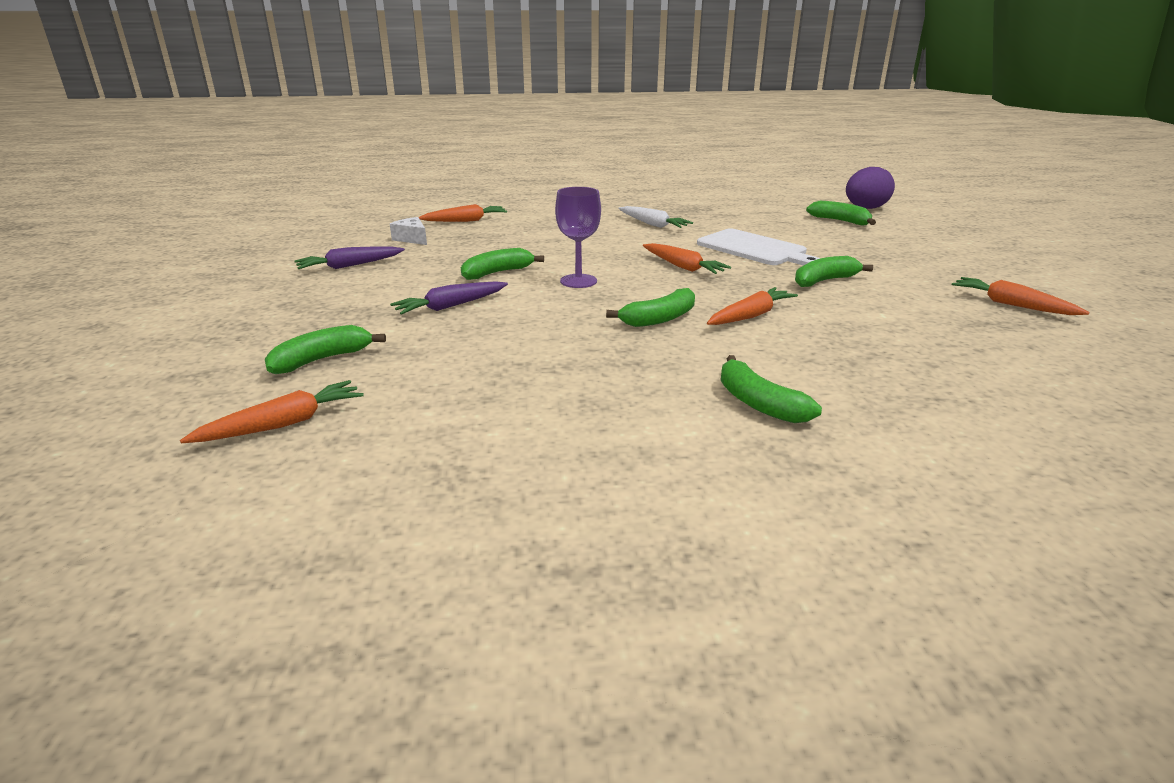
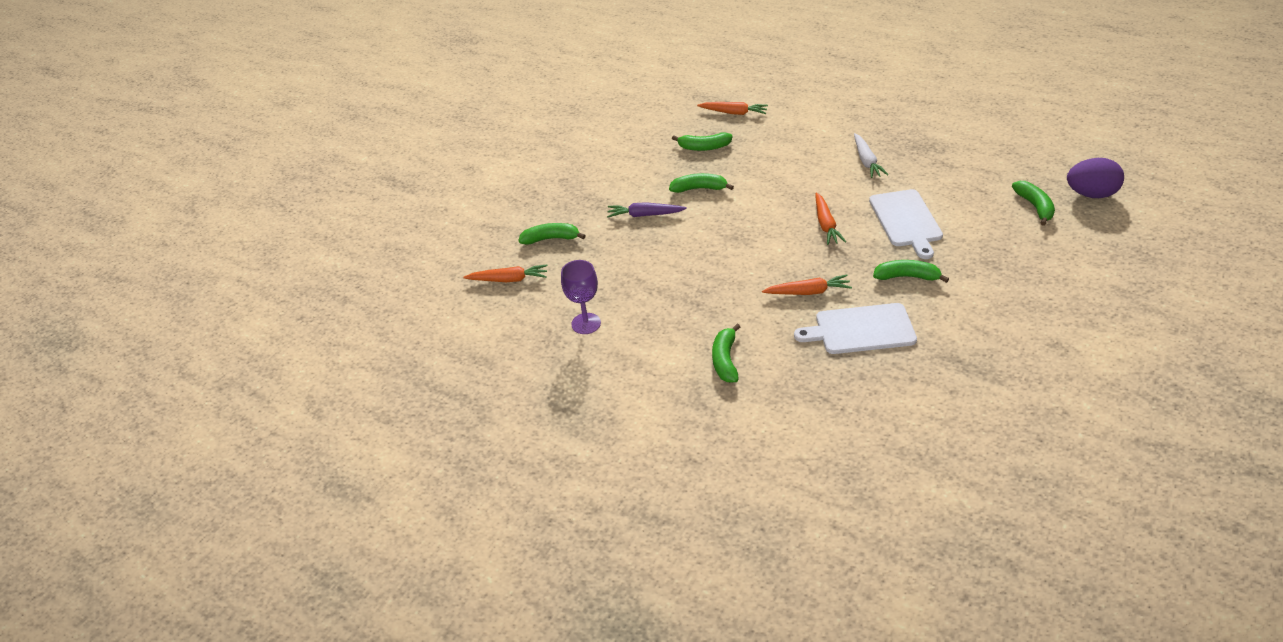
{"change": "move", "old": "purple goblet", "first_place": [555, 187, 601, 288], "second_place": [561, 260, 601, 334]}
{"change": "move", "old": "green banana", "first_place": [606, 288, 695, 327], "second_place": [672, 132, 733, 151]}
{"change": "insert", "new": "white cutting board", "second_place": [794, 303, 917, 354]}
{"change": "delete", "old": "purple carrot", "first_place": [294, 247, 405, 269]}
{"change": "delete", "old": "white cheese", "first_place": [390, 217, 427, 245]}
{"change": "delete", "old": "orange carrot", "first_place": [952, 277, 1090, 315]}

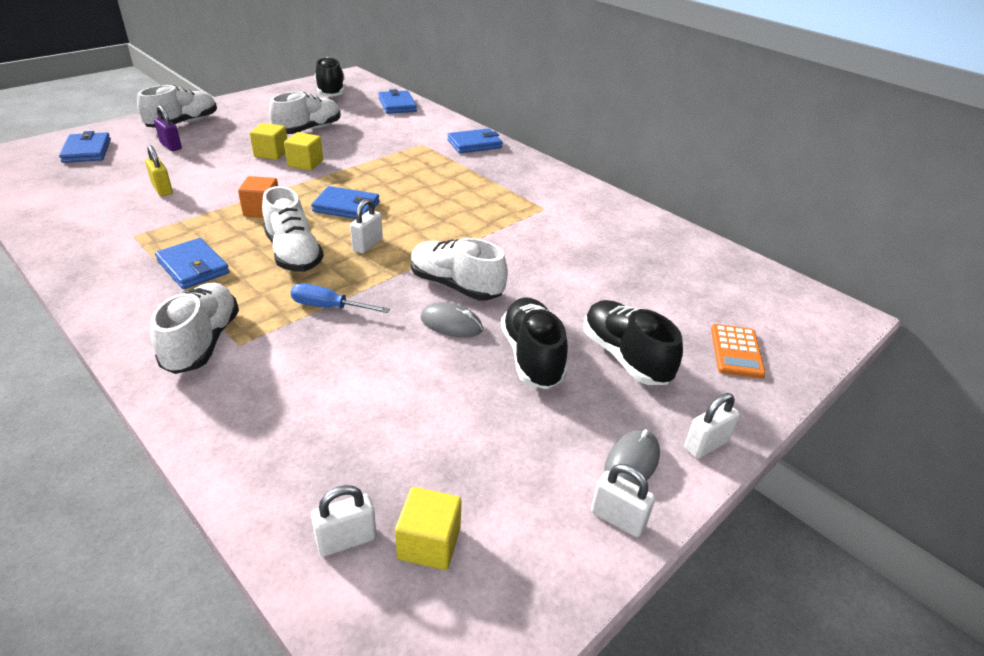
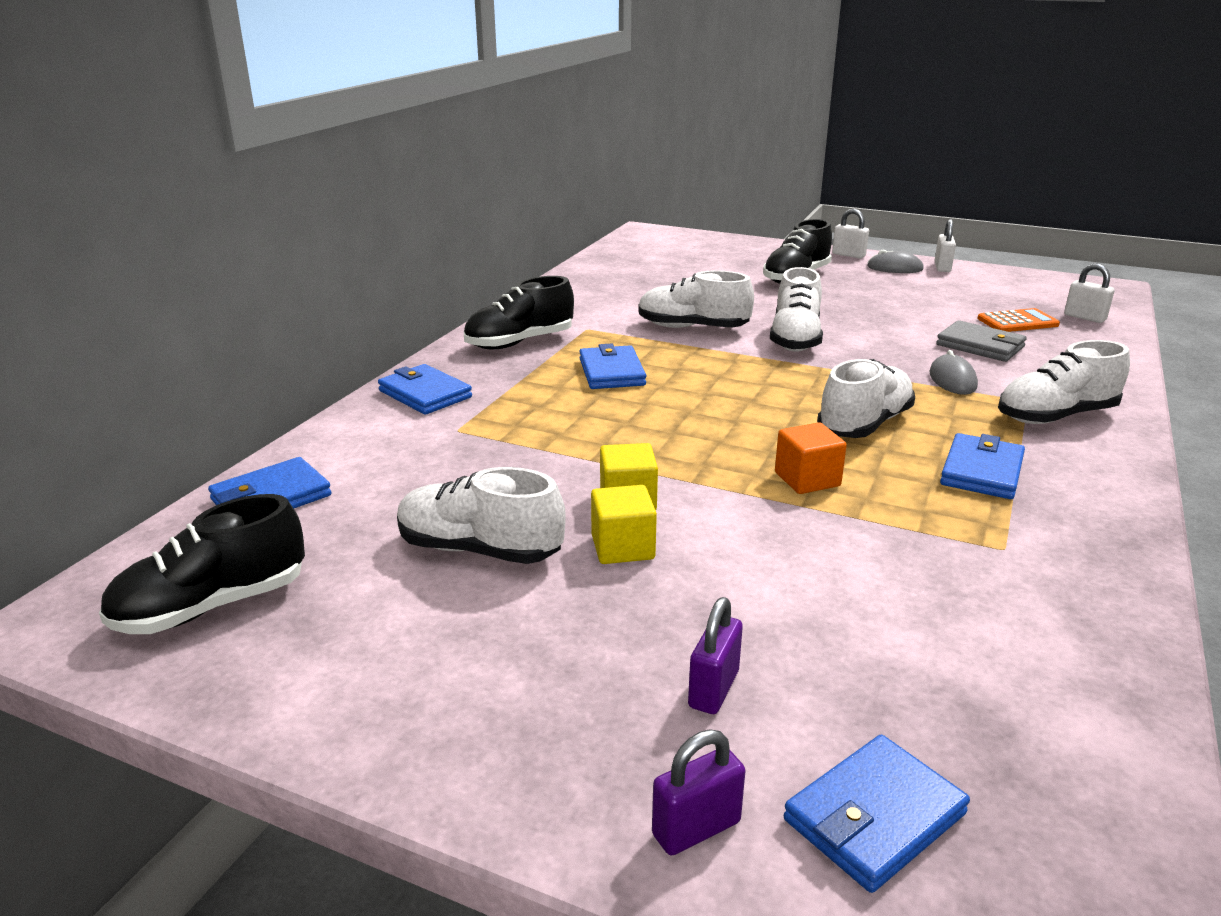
{"change": "move", "old": "black shoe", "first_place": [501, 297, 568, 389], "second_place": [464, 276, 574, 349]}
{"change": "move", "old": "blue wallet", "first_place": [311, 186, 380, 219], "second_place": [579, 343, 646, 389]}
{"change": "move", "old": "white shoe", "first_place": [137, 85, 217, 128], "second_place": [638, 270, 754, 328]}
{"change": "insert", "new": "purple padlock", "second_place": [652, 730, 745, 856]}
{"change": "move", "old": "grey mouse", "first_place": [420, 302, 483, 338], "second_place": [929, 350, 978, 395]}
{"change": "insert", "new": "grey wallet", "second_place": [936, 320, 1027, 362]}
{"change": "move", "old": "orange calculator", "first_place": [711, 324, 766, 379], "second_place": [977, 308, 1060, 332]}
{"change": "delete", "old": "yellow padlock", "first_place": [145, 145, 173, 196]}
{"change": "delete", "old": "blue screwdriver", "first_place": [290, 283, 390, 313]}
{"change": "delete", "old": "white padlock", "first_place": [350, 199, 383, 254]}
{"change": "delete", "old": "yellow cube", "first_place": [395, 487, 462, 570]}

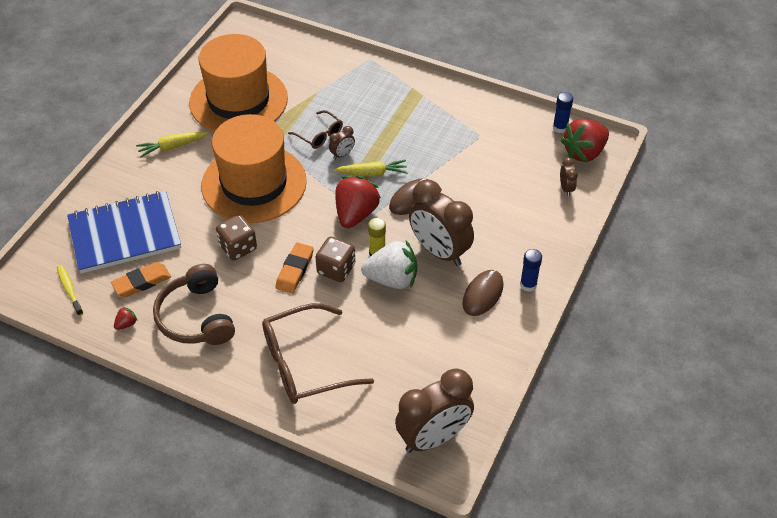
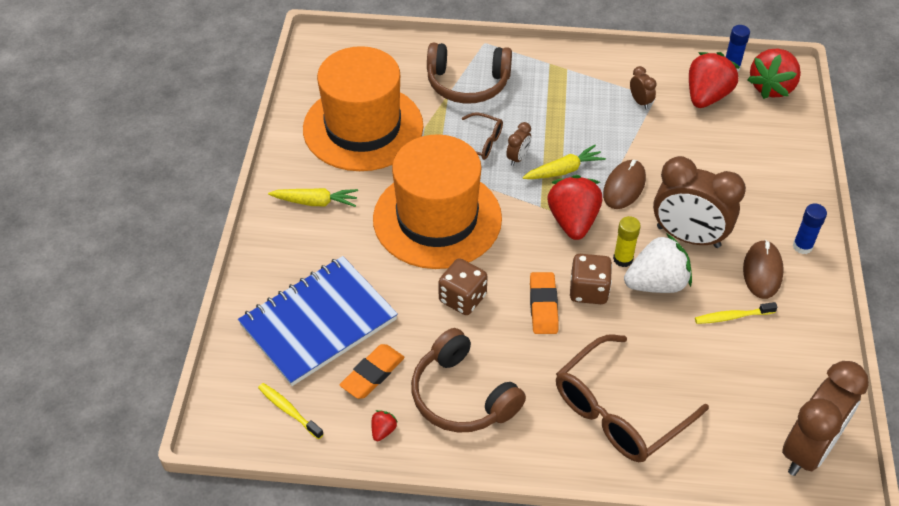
{"change": "rotate", "old": "yellow carrot", "first_place": [136, 132, 208, 158], "second_place": [268, 188, 358, 207], "degrees": -135}
{"change": "insert", "new": "brown headphones", "second_place": [427, 43, 512, 104]}
{"change": "move", "old": "brown clock", "first_place": [560, 157, 578, 196], "second_place": [630, 66, 657, 109]}
{"change": "insert", "new": "red strawberry", "second_place": [689, 52, 740, 108]}
{"change": "insert", "new": "yellow toothbrush", "second_place": [695, 302, 778, 324]}

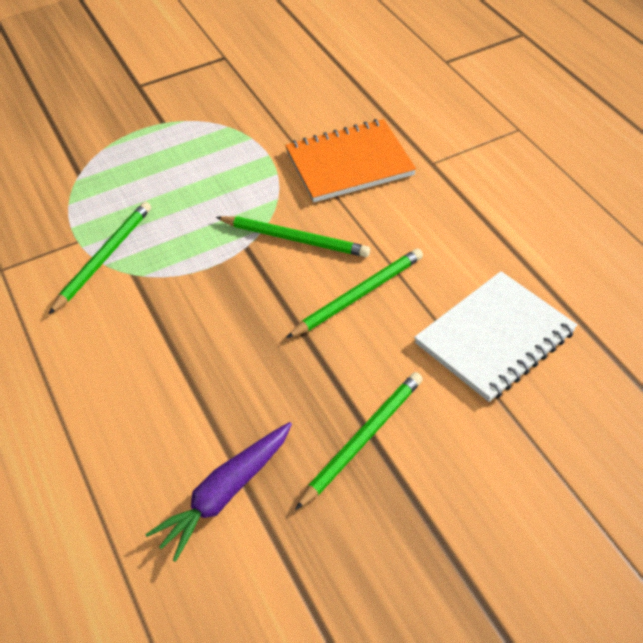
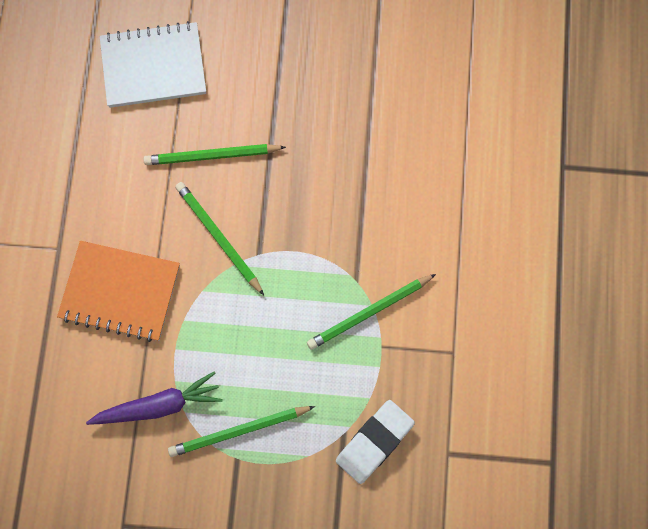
{"change": "move", "old": "purple carrot", "first_place": [145, 422, 292, 562], "second_place": [86, 371, 223, 425]}
{"change": "move", "old": "green pencil", "first_place": [295, 372, 423, 510], "second_place": [168, 406, 315, 457]}
{"change": "insert", "new": "white eraser", "second_place": [336, 400, 415, 484]}

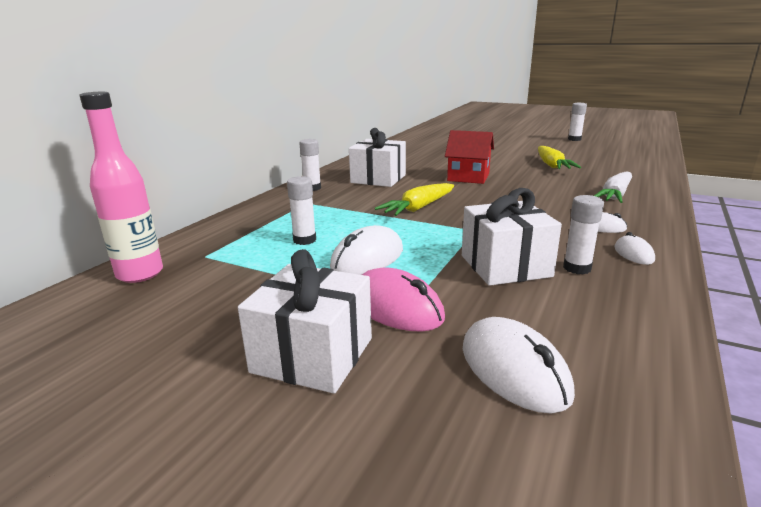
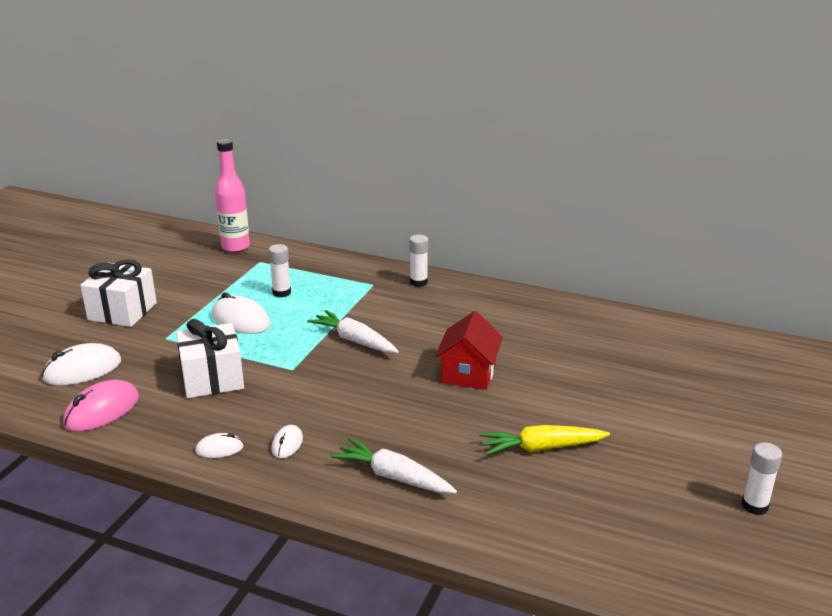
{"change": "move", "old": "pink mouse", "first_place": [362, 268, 445, 332], "second_place": [63, 380, 139, 432]}
{"change": "recolor", "old": "yellow carrot", "new": "white carrot", "first_place": [375, 183, 454, 216], "second_place": [307, 310, 399, 353]}
{"change": "delete", "old": "white gift", "first_place": [349, 128, 406, 187]}
{"change": "delete", "old": "white glue stick", "first_place": [563, 195, 604, 275]}

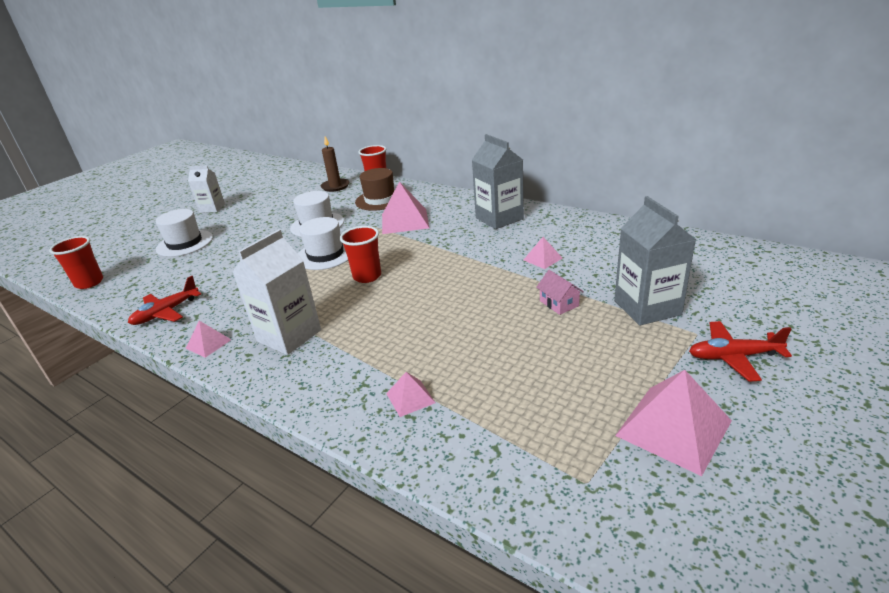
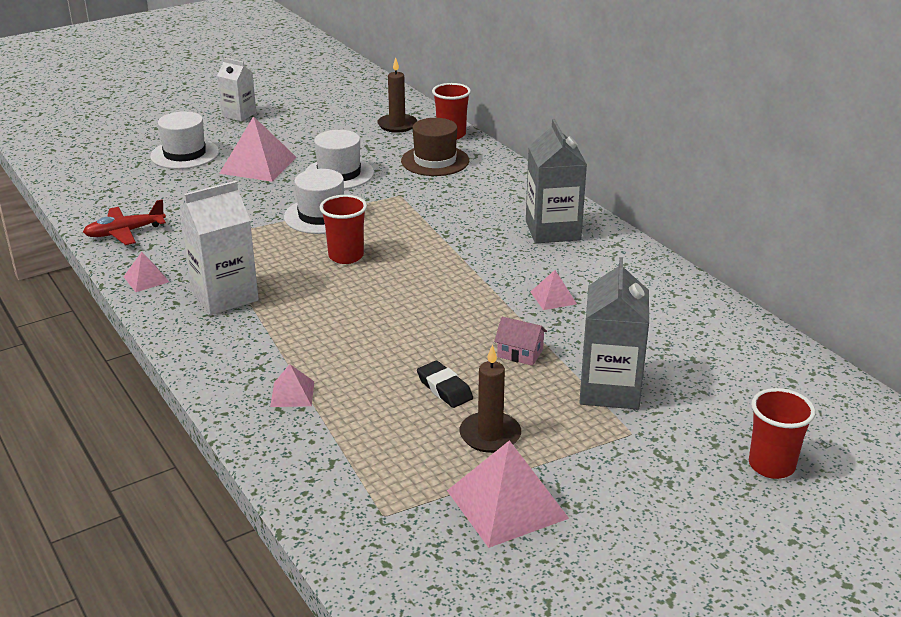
{"change": "move", "old": "pink pyramid", "first_place": [382, 182, 429, 234], "second_place": [219, 116, 296, 182]}
{"change": "insert", "new": "black eraser", "second_place": [417, 361, 473, 408]}
{"change": "insert", "new": "brown candle", "second_place": [459, 344, 521, 453]}
{"change": "rotate", "old": "pink house", "first_place": [536, 270, 584, 315], "second_place": [494, 316, 547, 366], "degrees": -60}
{"change": "move", "old": "red cup", "first_place": [49, 236, 103, 289], "second_place": [749, 388, 816, 479]}
{"change": "delete", "old": "red plane", "first_place": [689, 321, 792, 382]}

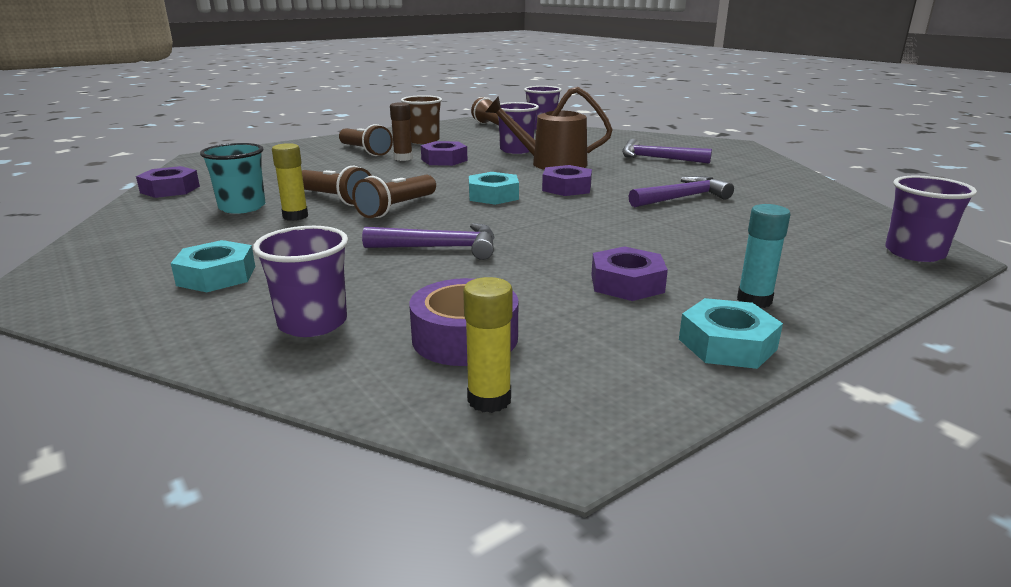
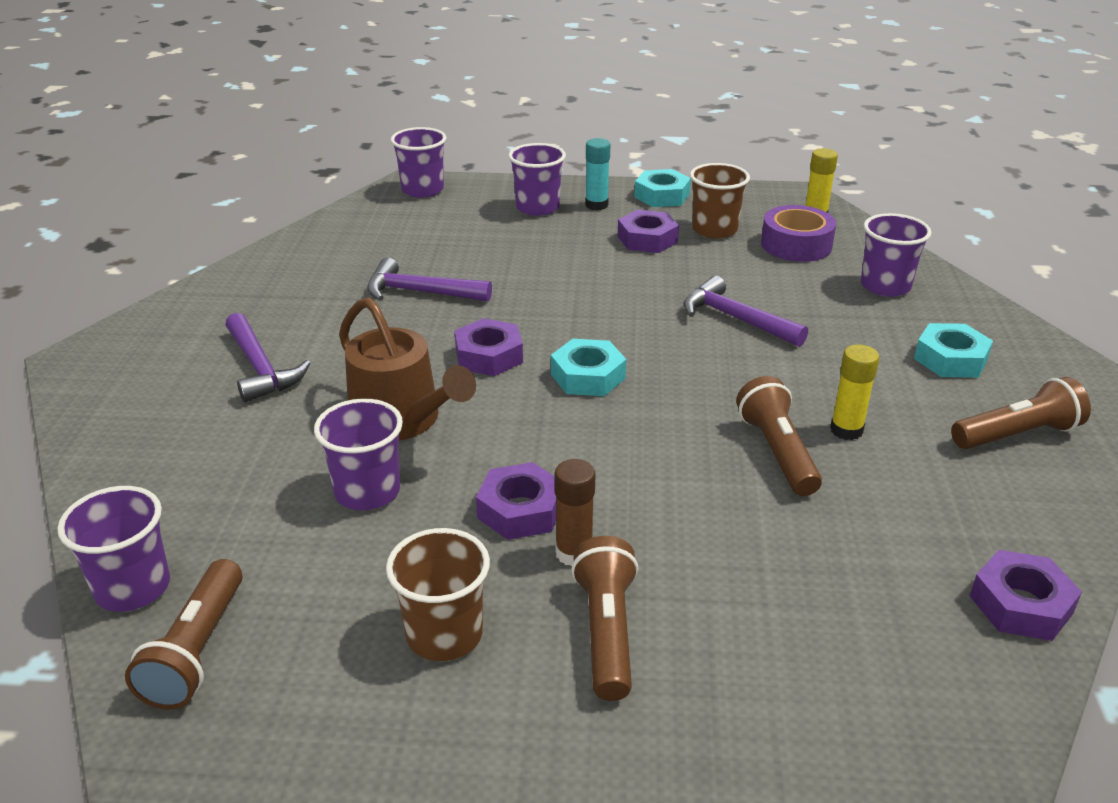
{"change": "insert", "new": "purple cup", "second_place": [508, 143, 566, 216]}
{"change": "insert", "new": "brown cup", "second_place": [690, 163, 750, 239]}
{"change": "move", "old": "brown flashlight", "first_place": [352, 175, 436, 218], "second_place": [951, 377, 1091, 449]}
{"change": "delete", "old": "turquoise cup", "first_place": [200, 143, 265, 214]}

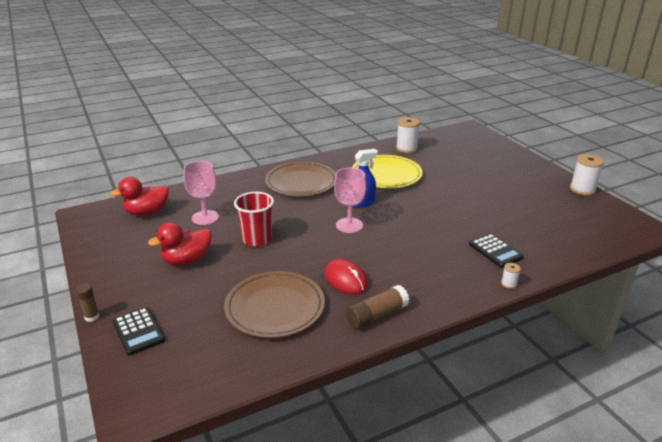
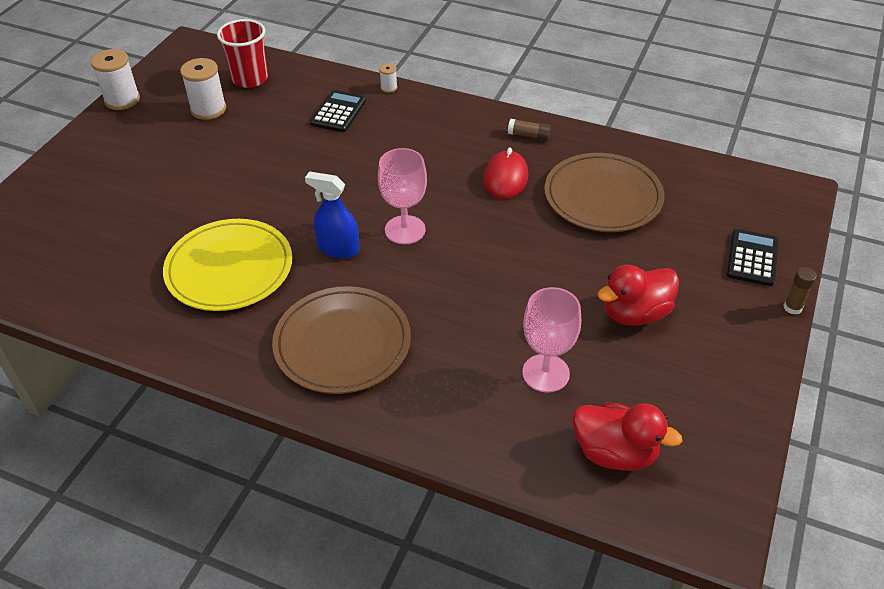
{"change": "move", "old": "white spool", "first_place": [396, 117, 420, 153], "second_place": [180, 58, 226, 120]}
{"change": "move", "old": "red cup", "first_place": [234, 192, 274, 247], "second_place": [217, 19, 268, 88]}
{"change": "resize", "old": "brown glue stick", "first_place": [346, 285, 409, 329], "second_place": [508, 119, 551, 141], "factor": 0.61}
{"change": "rotate", "old": "red duck", "first_place": [148, 222, 212, 265], "second_place": [597, 265, 679, 326], "degrees": 135}

